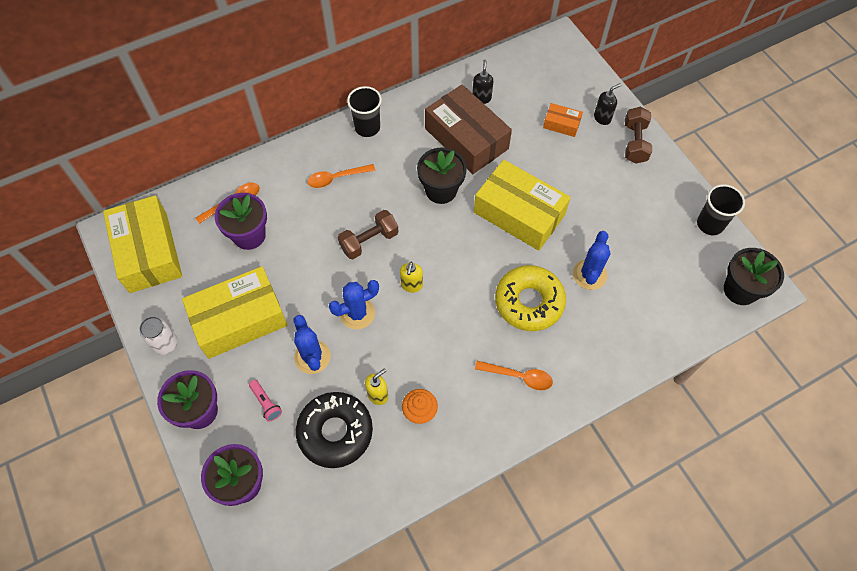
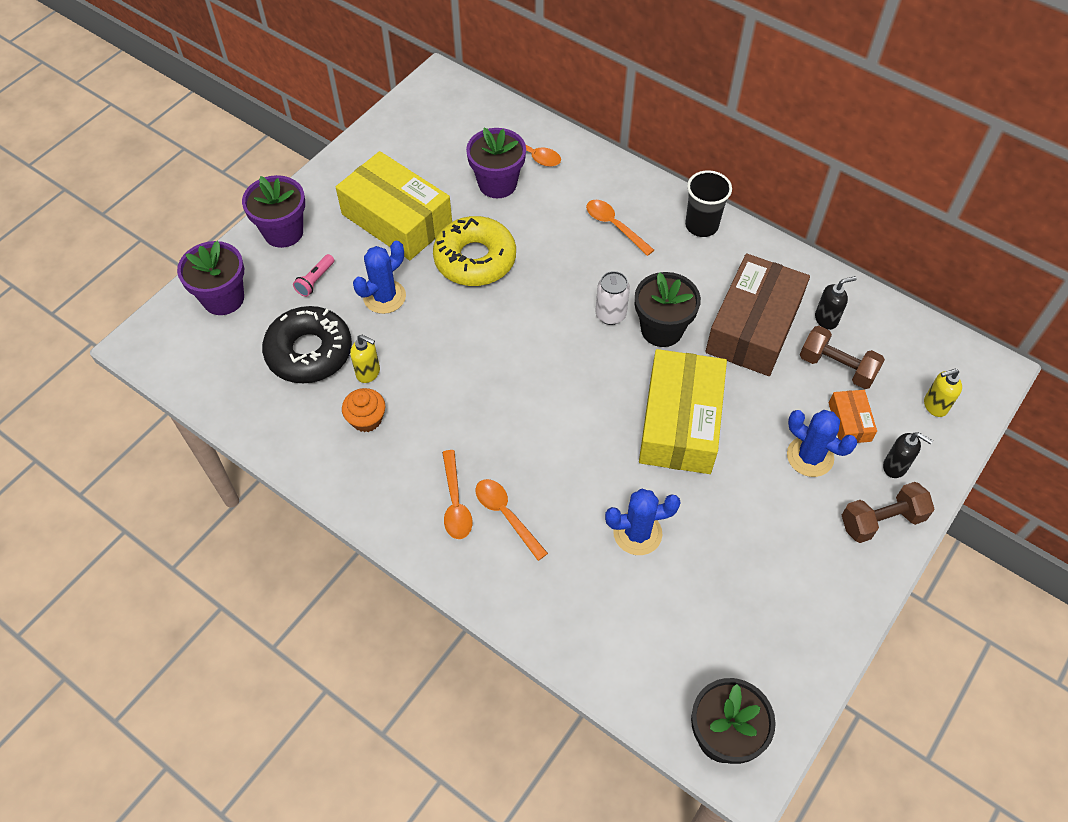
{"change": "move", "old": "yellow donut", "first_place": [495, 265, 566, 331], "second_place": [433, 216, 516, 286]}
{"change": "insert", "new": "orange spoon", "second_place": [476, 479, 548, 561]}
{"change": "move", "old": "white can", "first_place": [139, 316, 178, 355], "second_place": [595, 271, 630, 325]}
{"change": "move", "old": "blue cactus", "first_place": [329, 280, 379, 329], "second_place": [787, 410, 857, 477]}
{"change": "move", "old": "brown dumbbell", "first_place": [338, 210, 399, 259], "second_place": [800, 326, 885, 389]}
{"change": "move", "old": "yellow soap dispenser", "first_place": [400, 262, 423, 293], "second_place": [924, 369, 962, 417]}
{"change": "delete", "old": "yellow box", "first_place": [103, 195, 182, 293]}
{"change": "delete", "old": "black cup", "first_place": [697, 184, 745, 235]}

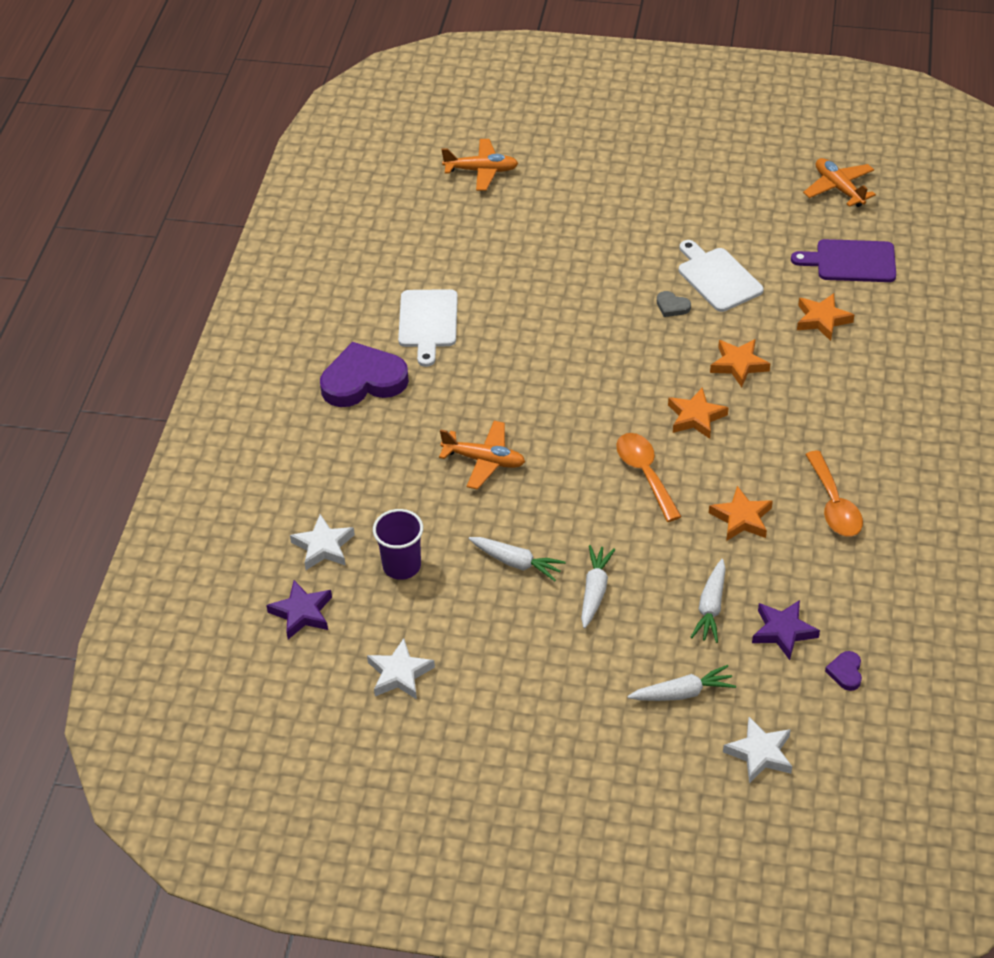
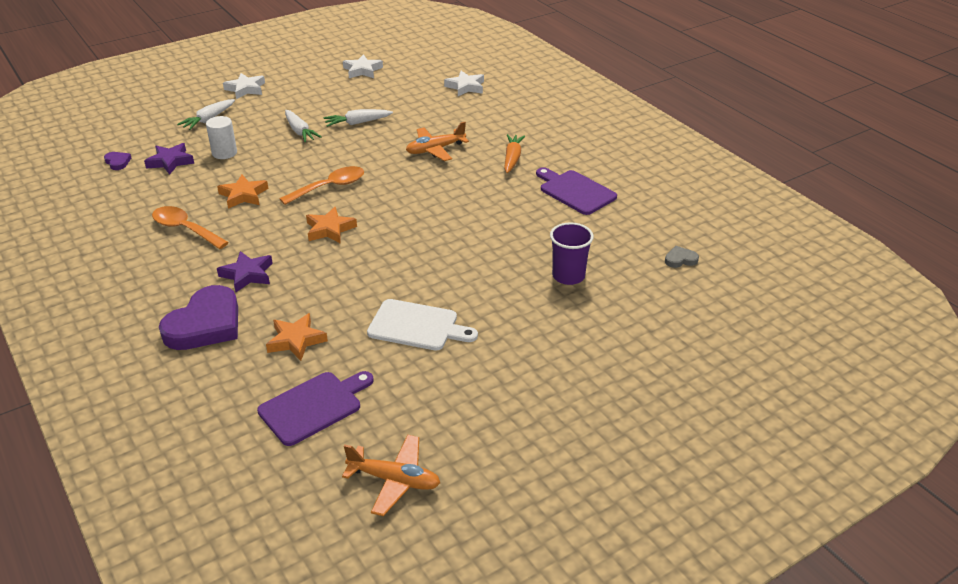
{"change": "move", "old": "purple heart", "first_place": [320, 342, 409, 407], "second_place": [159, 285, 238, 350]}
{"change": "replace", "old": "white carrot", "new": "white cylinder", "first_place": [690, 559, 726, 643], "second_place": [206, 116, 237, 159]}
{"change": "move", "old": "purple star", "first_place": [266, 580, 332, 639], "second_place": [217, 251, 273, 292]}
{"change": "move", "old": "white star", "first_place": [723, 717, 792, 784], "second_place": [223, 73, 265, 99]}
{"change": "rotate", "old": "orange spoon", "first_place": [616, 433, 682, 522], "second_place": [280, 166, 364, 205], "degrees": -60}
{"change": "insert", "new": "orange carrot", "second_place": [504, 134, 525, 173]}
{"change": "recolor", "old": "white cutting board", "new": "purple cutting board", "first_place": [398, 289, 458, 367], "second_place": [536, 167, 617, 215]}
{"change": "move", "old": "purple cup", "first_place": [373, 509, 423, 580], "second_place": [550, 222, 594, 285]}
{"change": "move", "old": "grey heart", "first_place": [657, 291, 691, 317], "second_place": [665, 246, 699, 268]}
{"change": "delete", "old": "orange plane", "first_place": [441, 139, 519, 191]}
{"change": "delete", "old": "orange star", "first_place": [710, 339, 770, 387]}

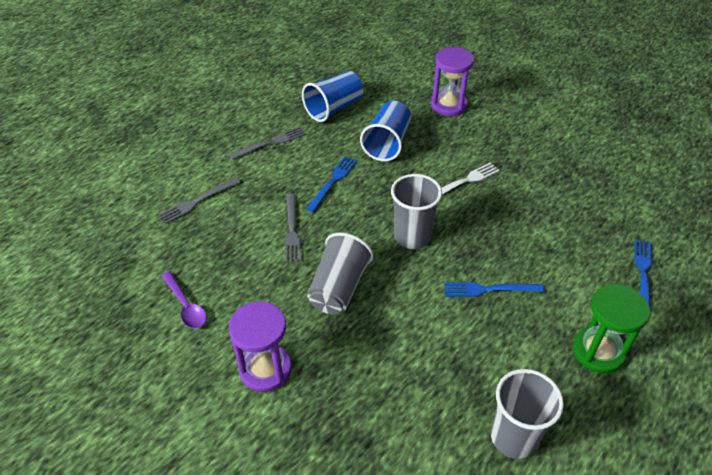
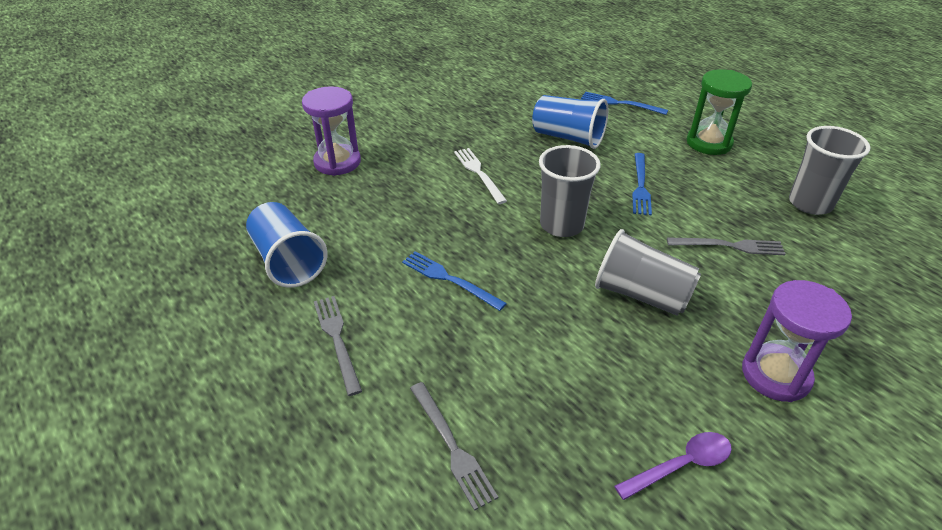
{"change": "move", "old": "blue cup", "first_place": [360, 101, 411, 161], "second_place": [532, 95, 608, 149]}
{"change": "move", "old": "grey fork", "first_place": [285, 194, 302, 263], "second_place": [667, 237, 786, 255]}

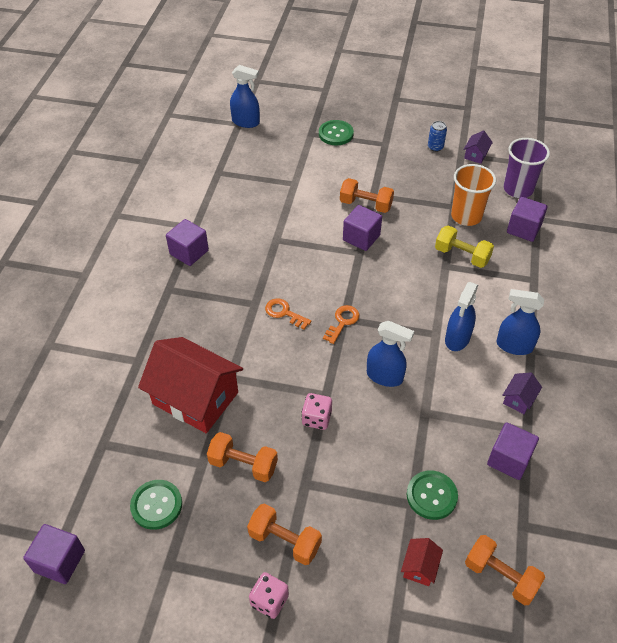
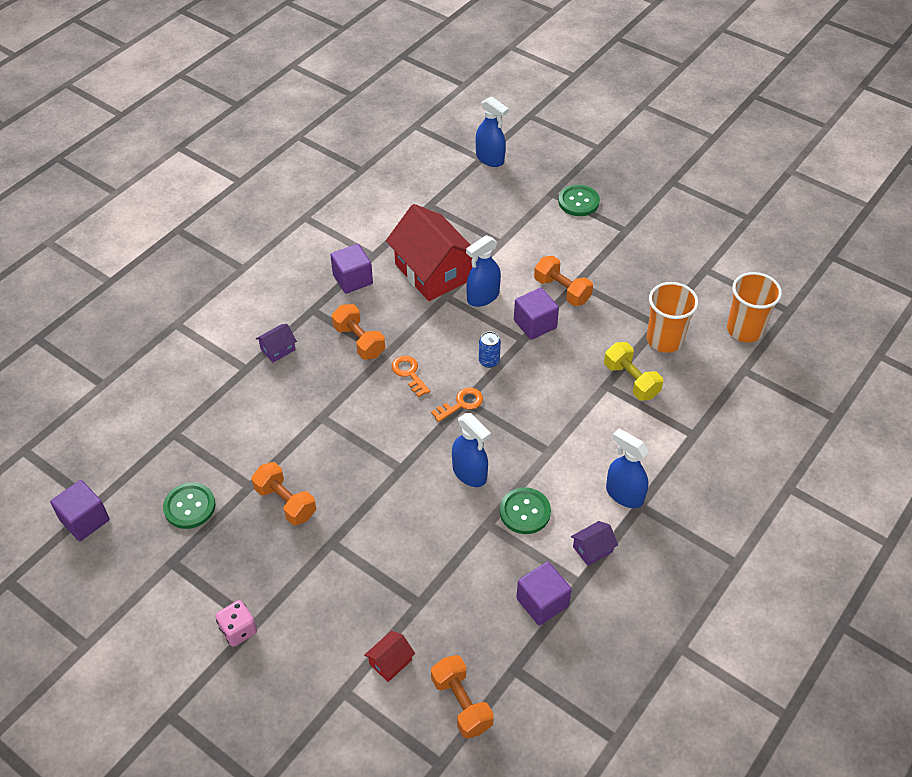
{"change": "move", "old": "purple house", "first_place": [463, 130, 493, 164], "second_place": [256, 324, 297, 363]}
{"change": "move", "old": "orange dumbbell", "first_place": [247, 503, 322, 565], "second_place": [332, 304, 385, 360]}
{"change": "move", "old": "red house", "first_place": [138, 337, 243, 433], "second_place": [386, 204, 472, 301]}
{"change": "move", "old": "blue spray bottle", "first_place": [445, 282, 478, 351], "second_place": [466, 235, 501, 307]}
{"change": "move", "old": "blue can", "first_place": [428, 121, 447, 152], "second_place": [479, 331, 501, 368]}
{"change": "move", "old": "green button", "first_place": [407, 470, 458, 520], "second_place": [500, 487, 551, 534]}
{"change": "recolor", "old": "purple cup", "new": "orange cup", "first_place": [504, 138, 550, 198], "second_place": [727, 272, 782, 343]}
{"change": "delete", "old": "pink dice", "first_place": [302, 393, 332, 430]}
{"change": "delete", "old": "purple cube", "first_place": [507, 197, 548, 242]}

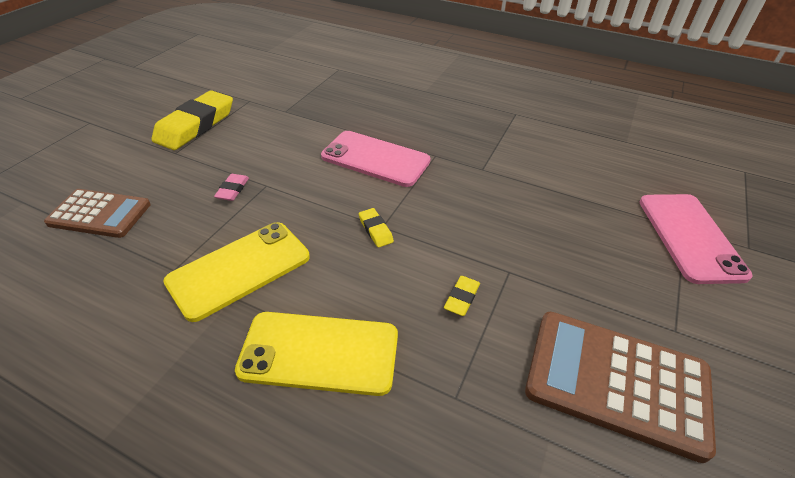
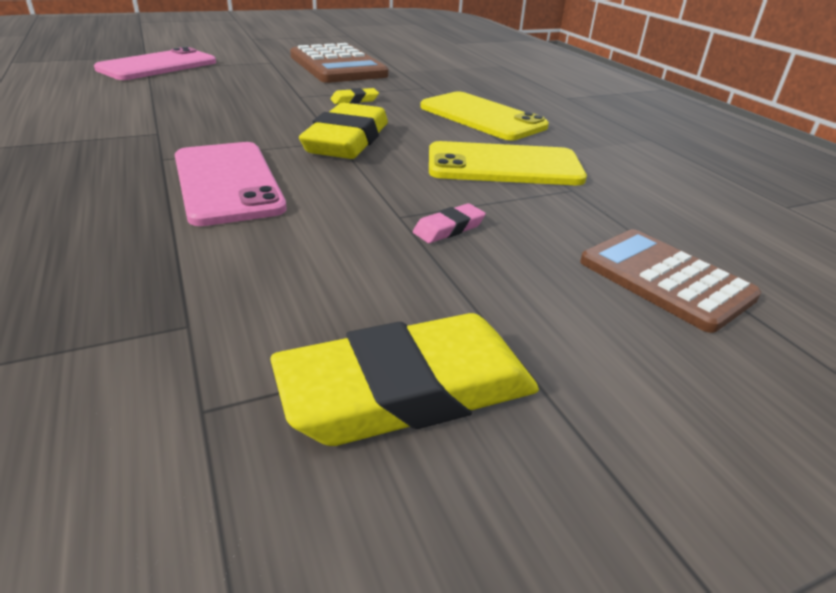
{"change": "resize", "old": "yellow eraser", "first_place": [359, 208, 394, 247], "second_place": [299, 103, 388, 159], "factor": 2.3}

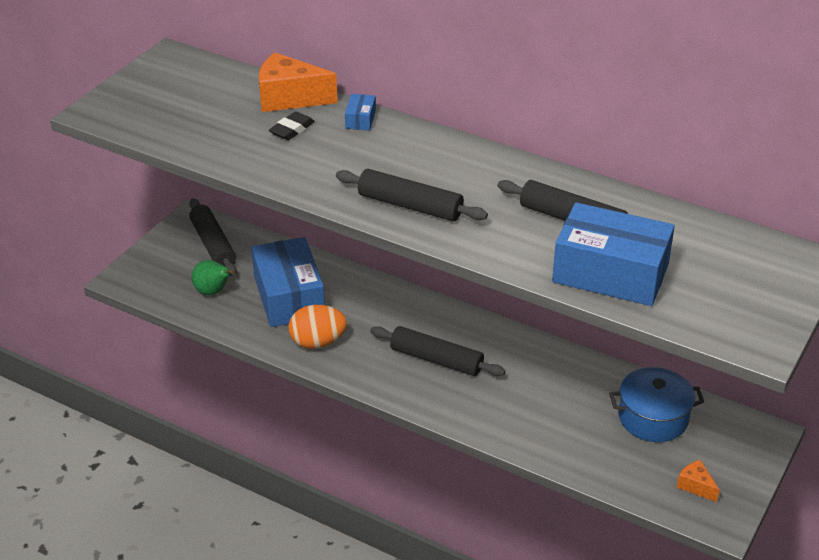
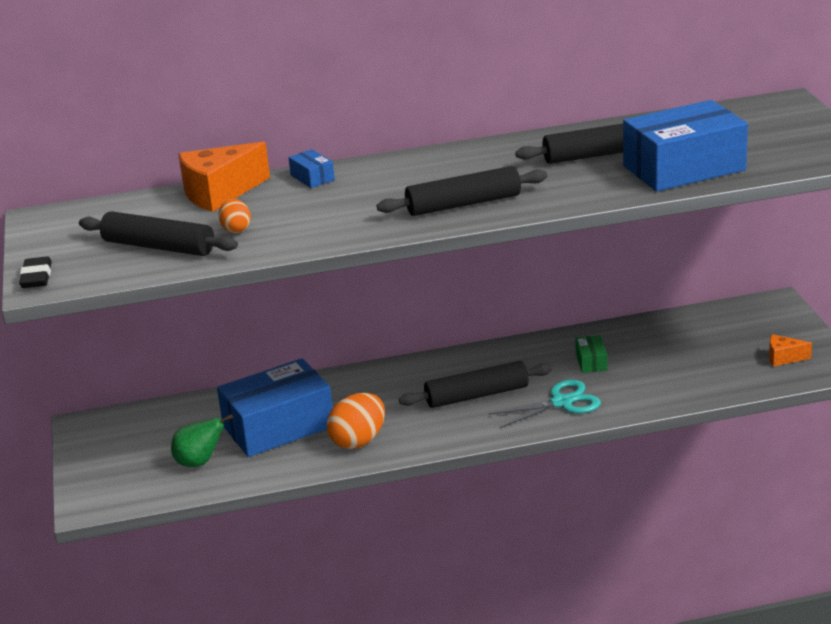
{"change": "move", "old": "black eraser", "first_place": [269, 112, 315, 140], "second_place": [19, 257, 52, 288]}
{"change": "move", "old": "black rolling pin", "first_place": [189, 198, 237, 277], "second_place": [79, 211, 238, 256]}
{"change": "rotate", "old": "blue box", "first_place": [252, 237, 325, 327], "second_place": [217, 358, 333, 457], "degrees": -60}
{"change": "insert", "new": "orange egg", "second_place": [218, 199, 251, 233]}
{"change": "insert", "new": "turquoise scissors", "second_place": [489, 380, 601, 428]}
{"change": "insert", "new": "green box", "second_place": [575, 335, 608, 373]}
{"change": "delete", "old": "blue pot", "first_place": [609, 367, 704, 442]}

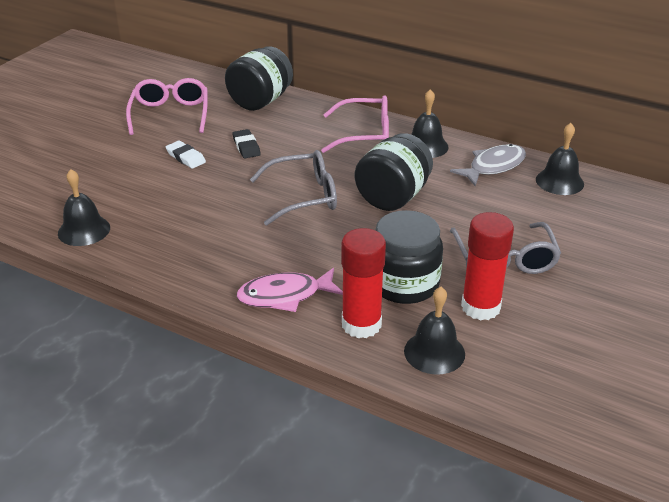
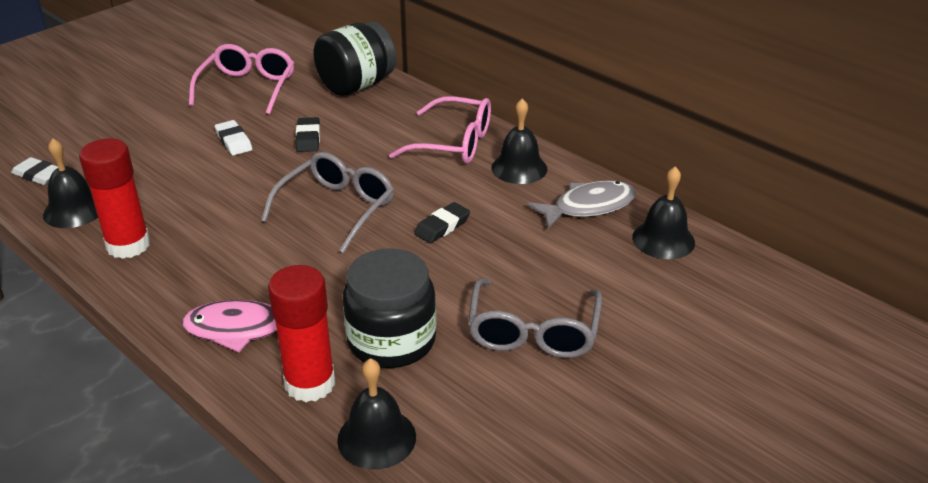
{"change": "insert", "new": "white eraser", "second_place": [11, 157, 58, 185]}
{"change": "move", "old": "red glue stick", "first_place": [461, 212, 514, 320], "second_place": [79, 138, 150, 259]}
{"change": "rotate", "old": "grey glasses", "first_place": [250, 150, 337, 226], "second_place": [261, 152, 394, 253], "degrees": -60}
{"change": "replace", "old": "black jar", "new": "black eraser", "first_place": [355, 133, 433, 211], "second_place": [414, 202, 470, 243]}

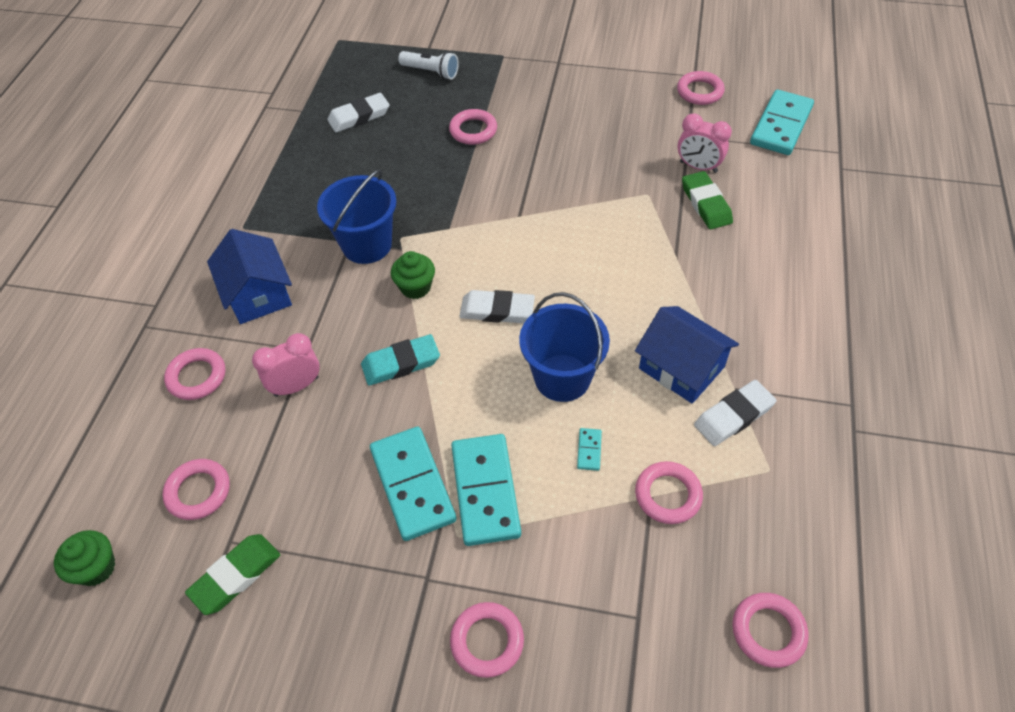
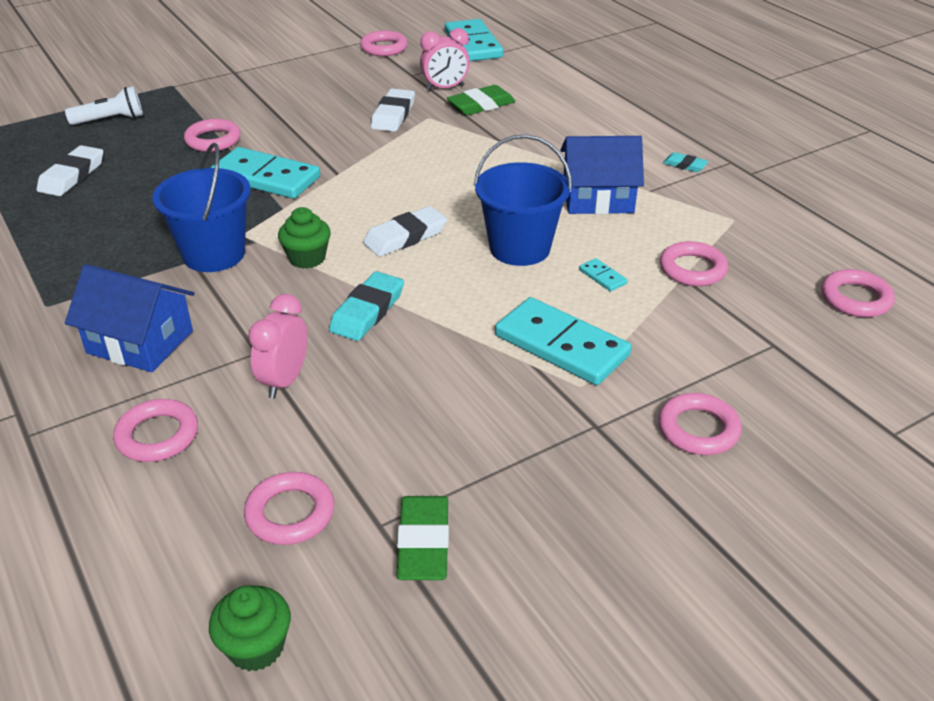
{"change": "move", "old": "turquoise domino", "first_place": [370, 427, 457, 541], "second_place": [211, 147, 320, 199]}
{"change": "move", "old": "white eraser", "first_place": [694, 380, 777, 446], "second_place": [371, 89, 415, 132]}
{"change": "rotate", "old": "green eraser", "first_place": [682, 171, 733, 229], "second_place": [447, 85, 516, 115], "degrees": -60}
{"change": "insert", "new": "turquoise eraser", "second_place": [663, 152, 708, 172]}

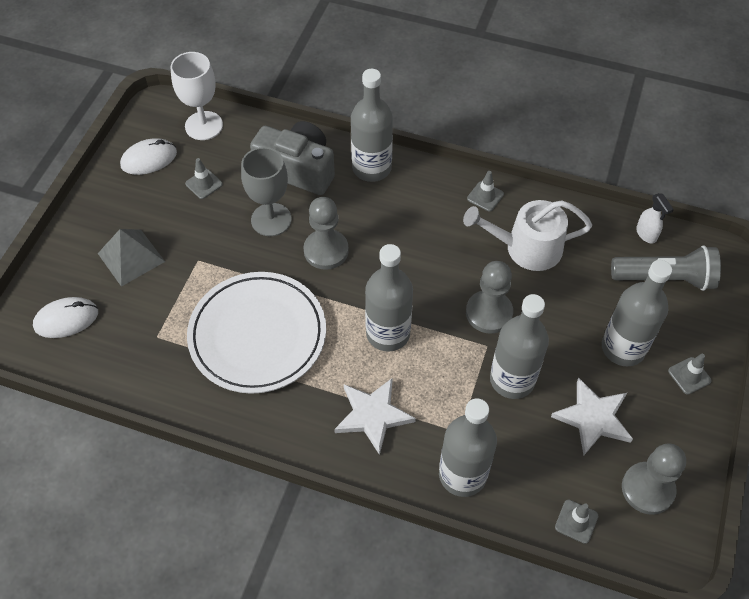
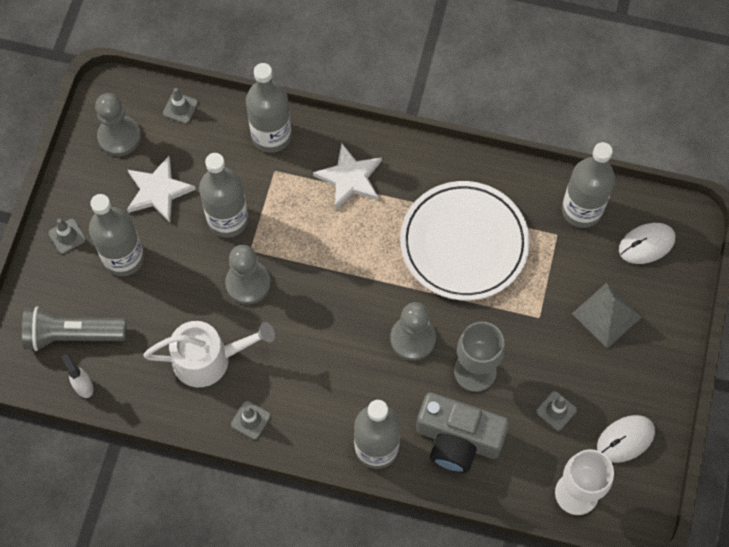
{"change": "move", "old": "grey bottle", "first_place": [365, 244, 413, 352], "second_place": [562, 142, 615, 228]}

